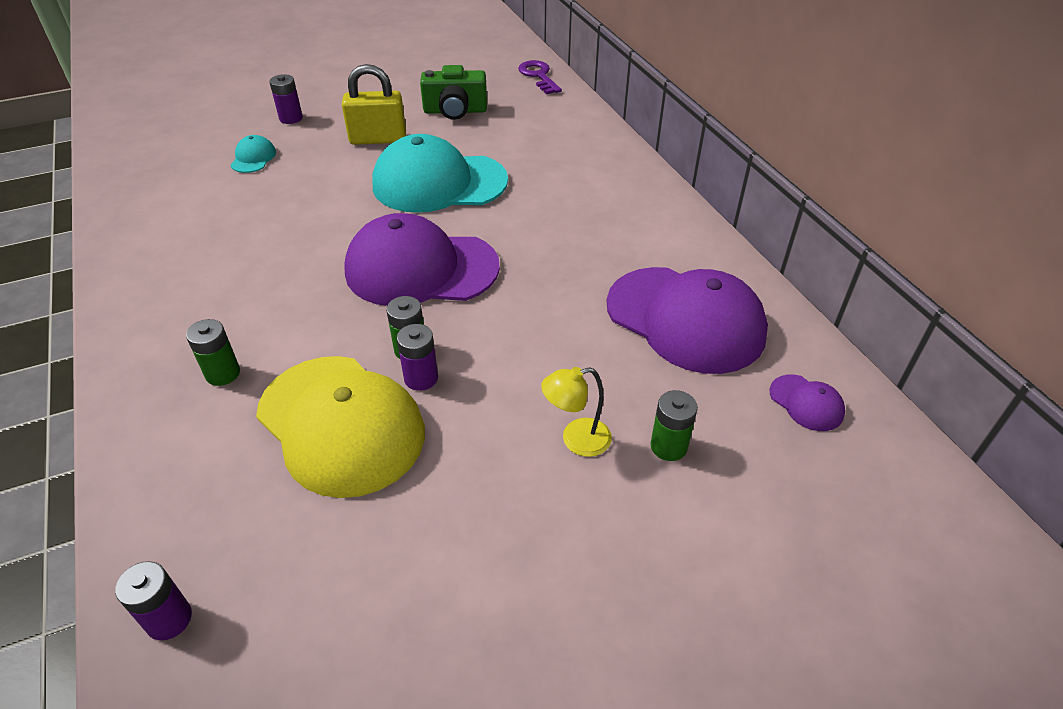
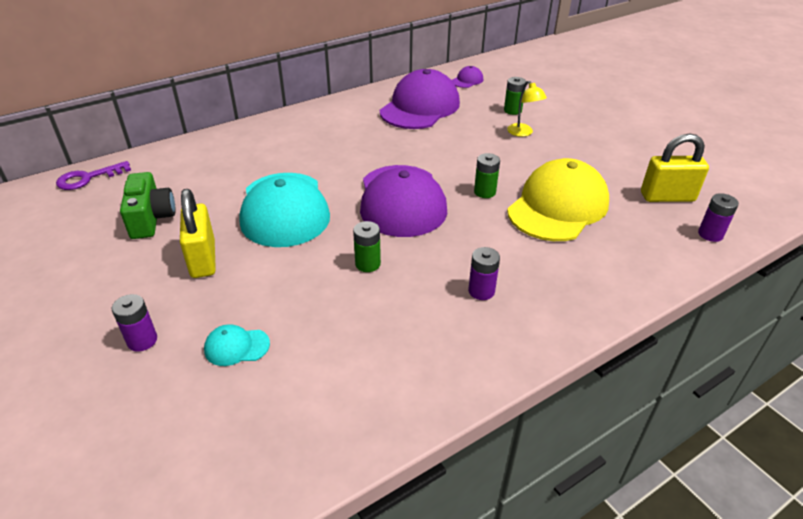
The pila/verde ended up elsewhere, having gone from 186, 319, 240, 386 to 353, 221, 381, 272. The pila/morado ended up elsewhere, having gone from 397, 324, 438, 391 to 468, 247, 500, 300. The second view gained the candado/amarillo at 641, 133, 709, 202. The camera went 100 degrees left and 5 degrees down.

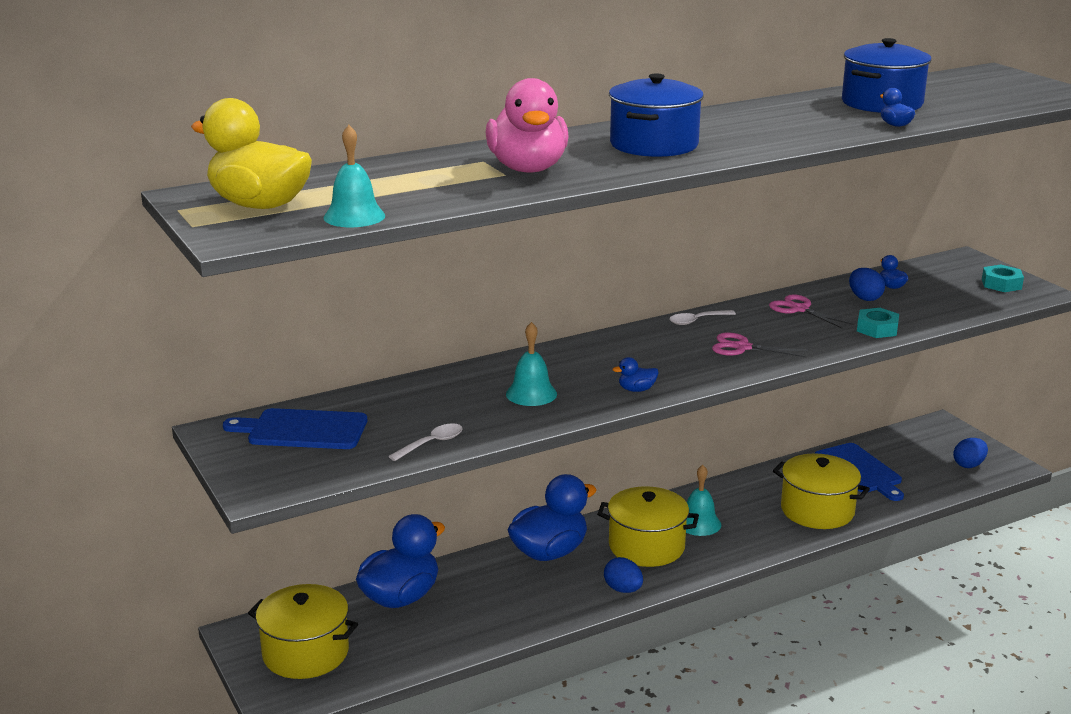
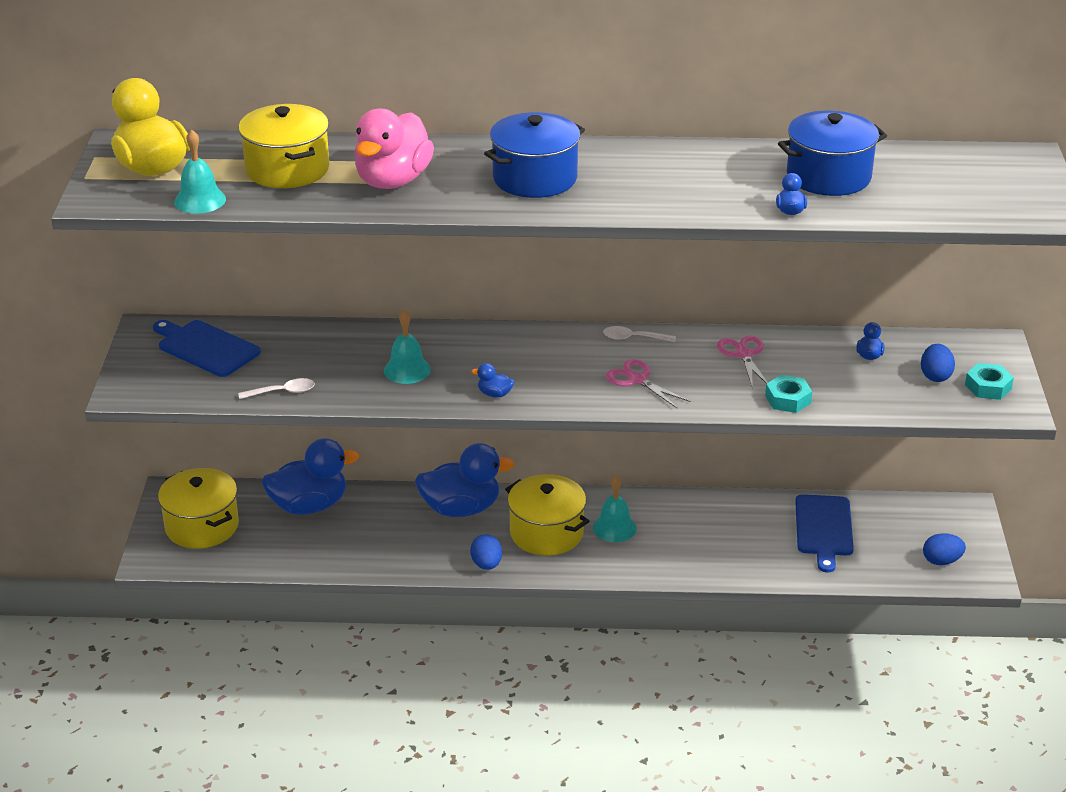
The huevo/azul ended up elsewhere, having gone from 849, 268, 885, 301 to 921, 344, 955, 382. The olla/amarillo ended up elsewhere, having gone from 773, 453, 870, 529 to 238, 104, 329, 188. The camera went 30 degrees right and 10 degrees up.

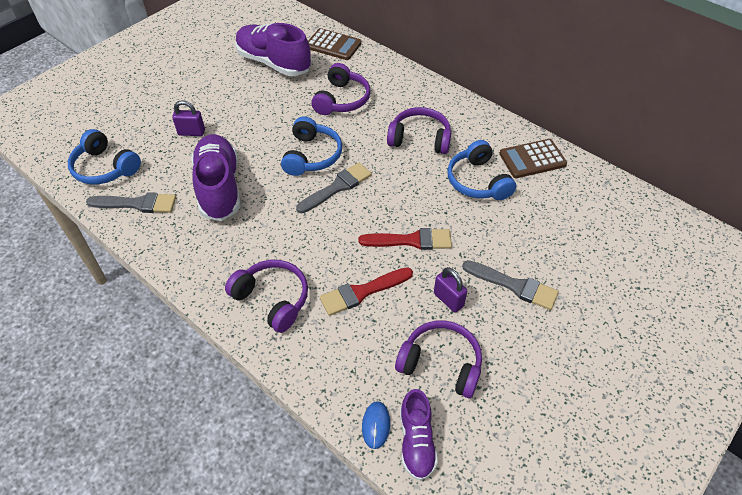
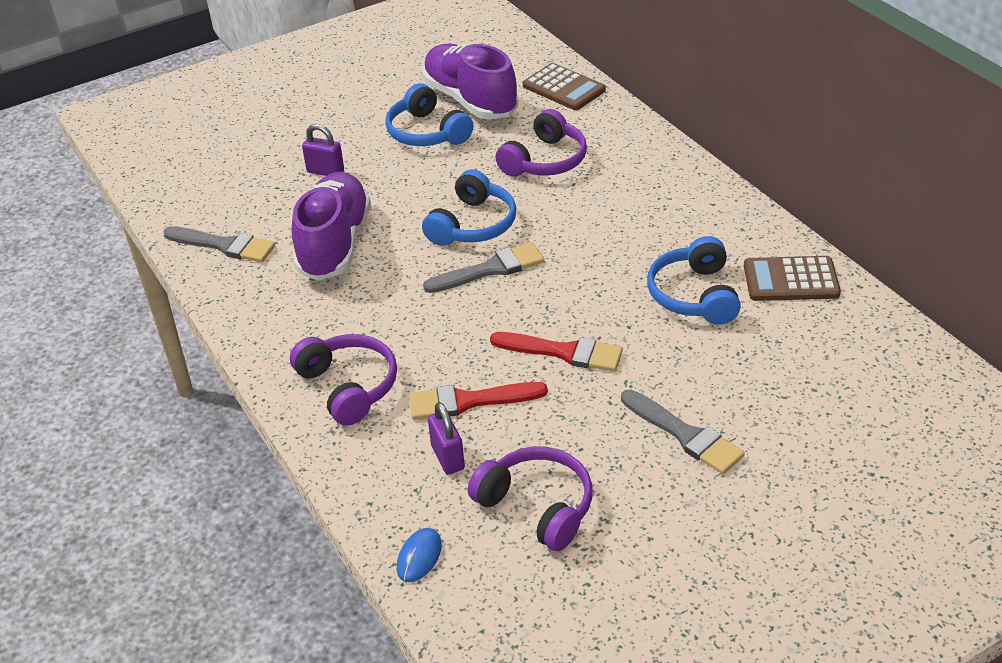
The second view lost the auriculares/morado at 387, 107, 451, 154. The auriculares/azul ended up elsewhere, having gone from 68, 129, 141, 185 to 385, 84, 473, 146. The candado/morado ended up elsewhere, having gone from 434, 267, 467, 313 to 428, 402, 465, 475. The second view lost the zapato/morado at 400, 389, 438, 481. The camera went 20 degrees right and 10 degrees down.

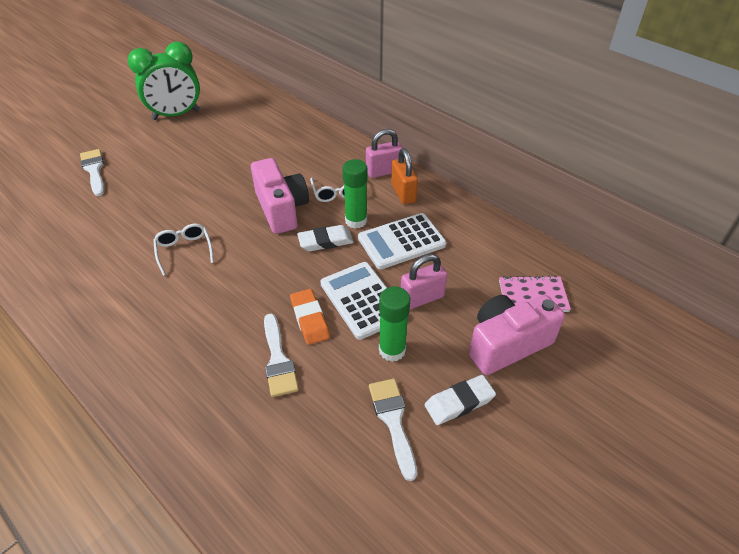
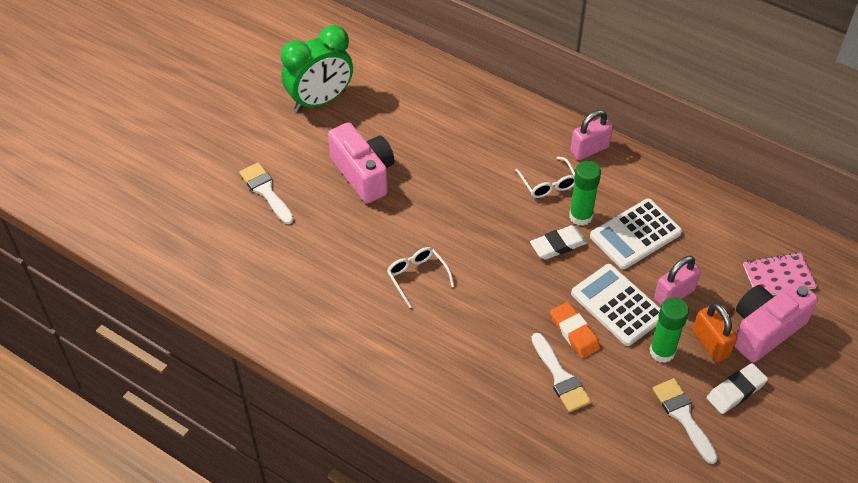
The candado/naranja ended up elsewhere, having gone from 391, 148, 418, 204 to 693, 303, 737, 362. The cámara/rosa ended up elsewhere, having gone from 251, 158, 309, 234 to 328, 122, 394, 204. The camera went 10 degrees left and 5 degrees up.

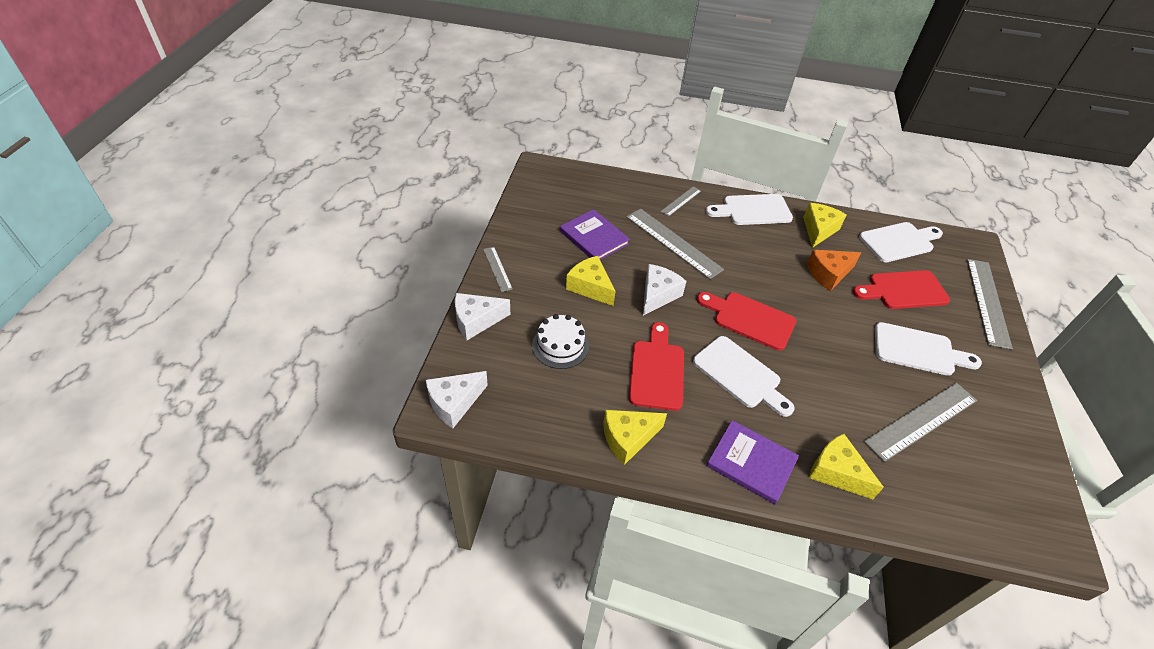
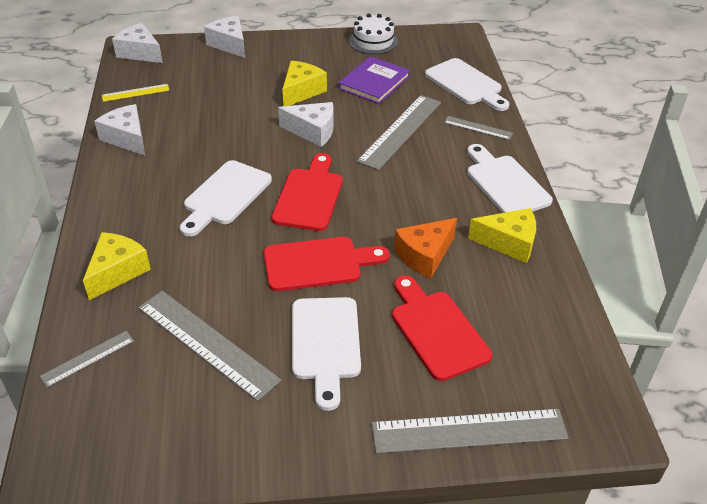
The tabla de cortar/blanco ended up elsewhere, having gone from 859, 222, 943, 262 to 425, 58, 510, 111. The regla/gris ended up elsewhere, having gone from 483, 247, 513, 292 to 40, 331, 134, 388. The queso/naranja at 807, 250, 861, 291 ended up facing another way, 90 degrees counterclockwise from before. The tarta/blanco ended up elsewhere, having gone from 532, 314, 589, 369 to 349, 14, 398, 54. The tabla de cortar/rojo ended up elsewhere, having gone from 629, 322, 684, 411 to 264, 237, 389, 291. What was the queso/amarillo at 603, 410, 667, 465 turned into the queso/blanco at 94, 104, 145, 156. The second view lost the libro/morado at 706, 420, 799, 504. The second view gained the regla/amarillo at 102, 84, 170, 102. The camera went 75 degrees right and 5 degrees down.

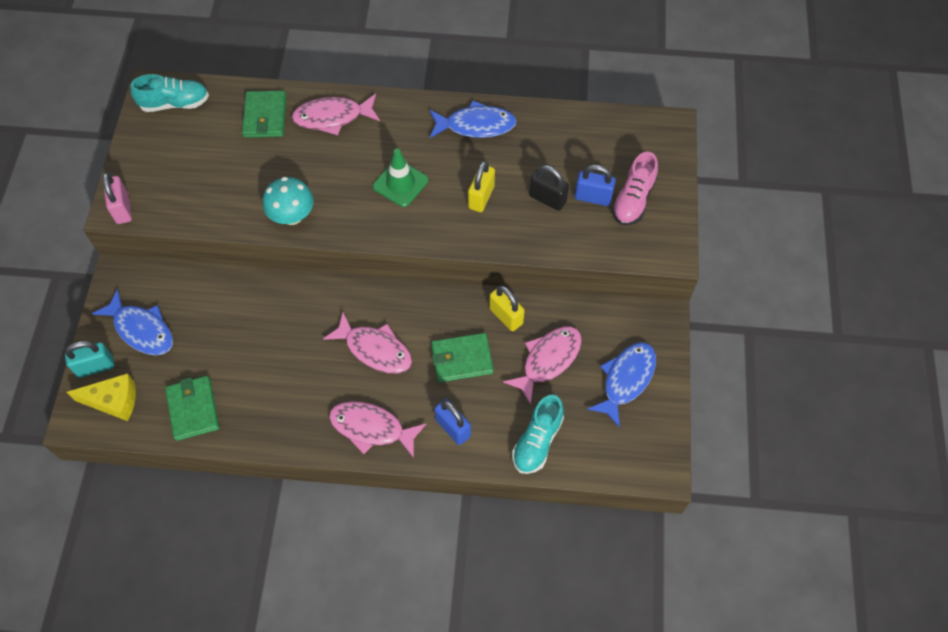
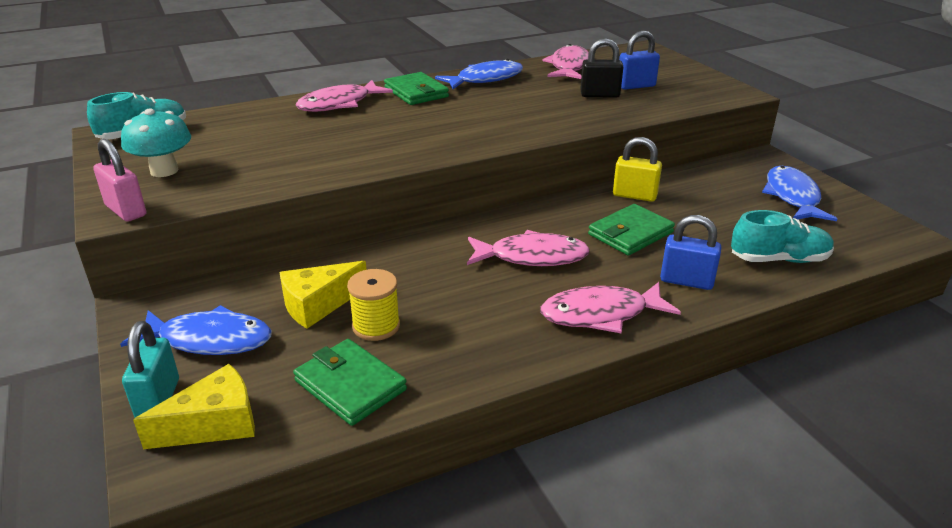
The cartera/verde ended up elsewhere, having gone from 242, 91, 286, 138 to 384, 72, 449, 105. The second view lost the cono de tráfico/verde at 373, 148, 428, 207. The second view lost the zapato/rosa at 612, 152, 658, 225. The second view lost the candado/amarillo at 468, 161, 495, 212. The seta/turquesa ended up elsewhere, having gone from 263, 177, 314, 225 to 121, 108, 191, 177. The pez/rosa ended up elsewhere, having gone from 503, 326, 582, 405 to 543, 44, 589, 79. The candado/turquesa at 65, 341, 115, 378 ended up facing another way, 45 degrees counterclockwise from before. The zapato/turquesa at 512, 395, 564, 474 ended up facing another way, 90 degrees counterclockwise from before. The second view gained the queso/amarillo at 279, 261, 367, 329. The second view gained the carrete/amarillo at 347, 269, 400, 341. The camera went 30 degrees left and 30 degrees down.

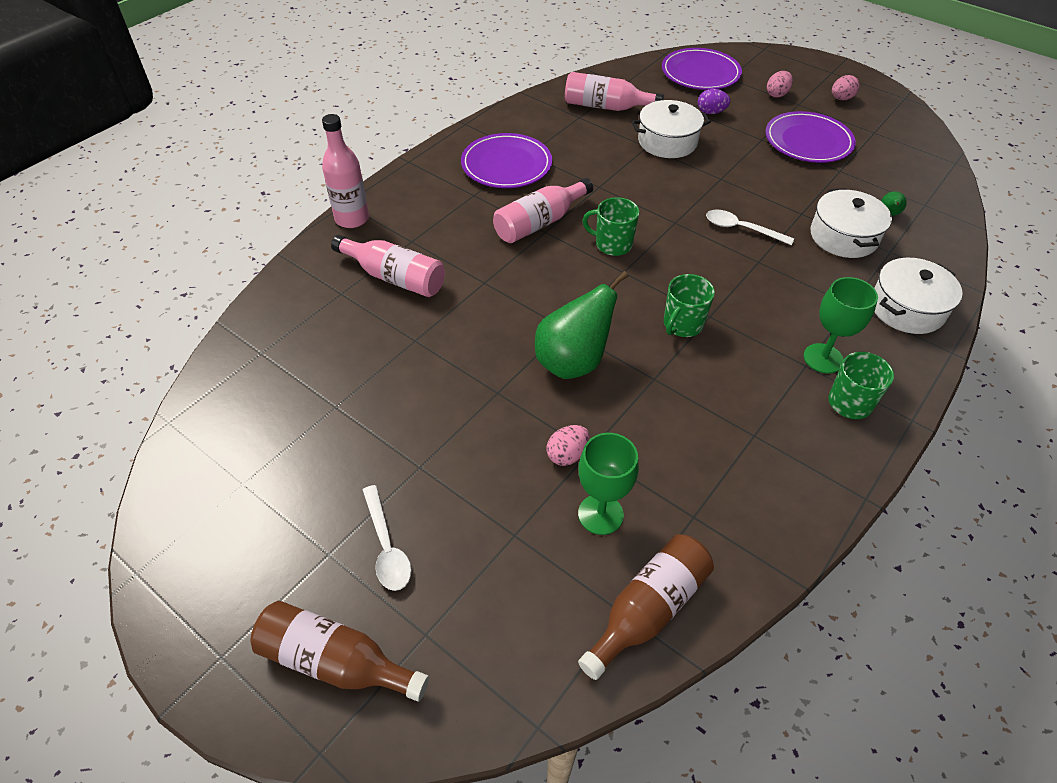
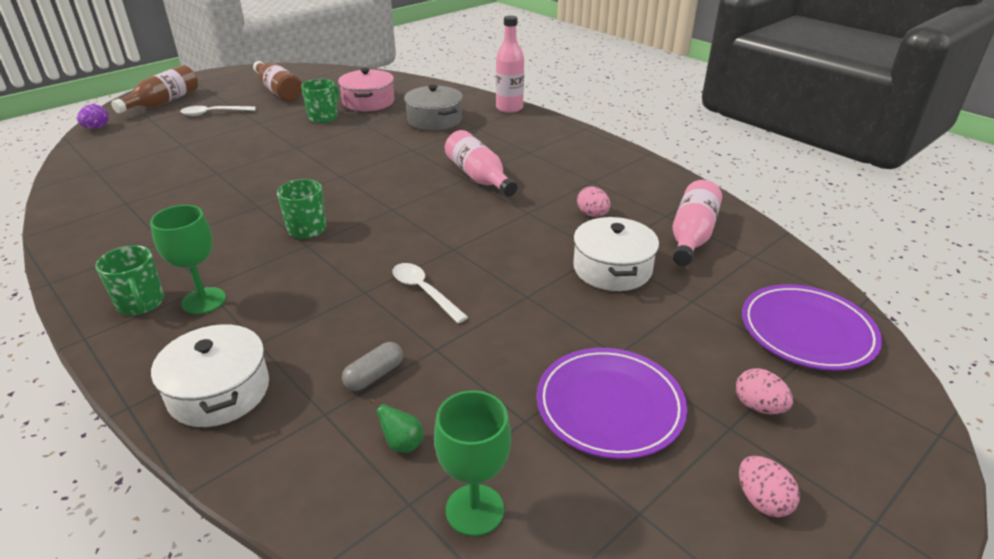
The huevo/morado ended up elsewhere, having gone from 698, 89, 730, 114 to 77, 104, 109, 129. The second view lost the plato/morado at 461, 133, 552, 188. Where the olla/blanco stood at 811, 188, 892, 258, the cápsula/gris came to stand at 342, 342, 403, 391. The taza/verde ended up elsewhere, having gone from 582, 197, 639, 256 to 301, 79, 339, 123. The cuchara/blanco at 706, 210, 794, 245 ended up facing another way, 75 degrees counterclockwise from before. Where the botella/rosa stood at 331, 235, 445, 297, the olla/gris came to stand at 404, 85, 463, 131. The second view lost the pera/verde at 535, 271, 628, 379. The huevo/rosa ended up elsewhere, having gone from 546, 425, 590, 466 to 577, 186, 611, 217. The copa/verde ended up elsewhere, having gone from 578, 433, 639, 535 to 434, 391, 511, 536. The botella/marrón ended up elsewhere, having gone from 578, 534, 714, 680 to 253, 61, 302, 102. The second view gained the olla/rosa at 338, 68, 394, 111. The camera went 100 degrees right and 15 degrees down.

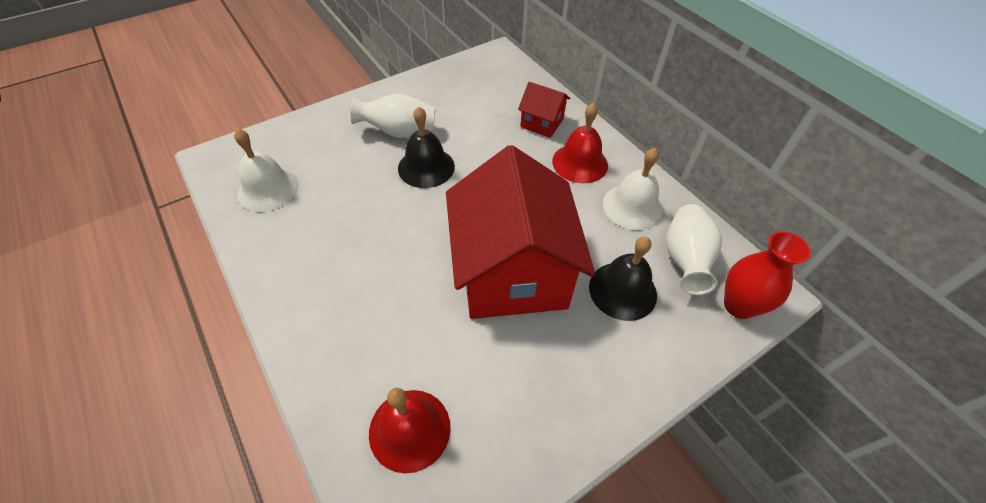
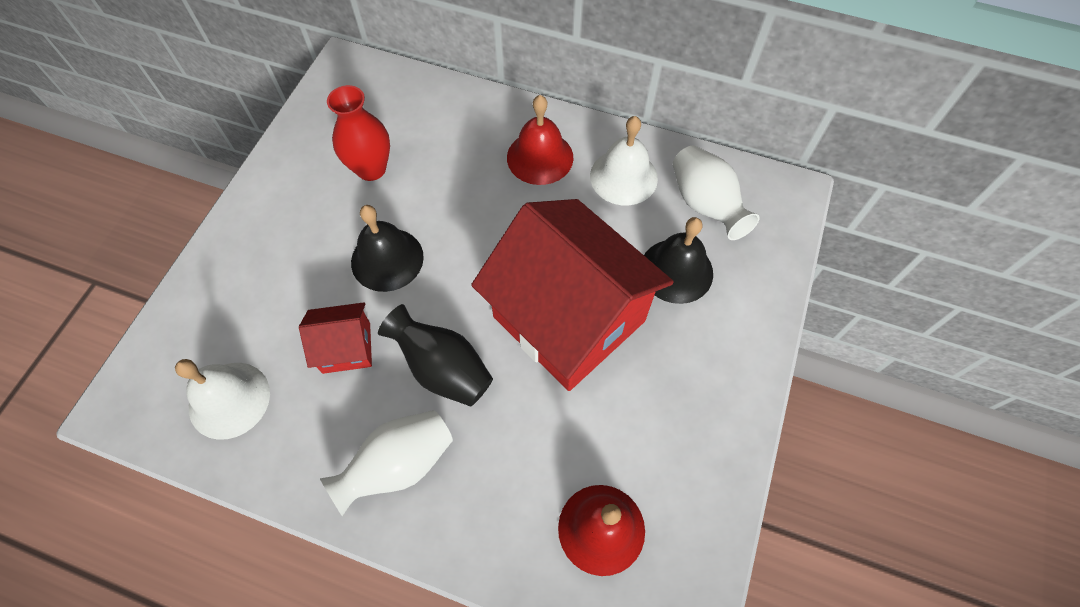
The casa/rojo ended up elsewhere, having gone from 518, 82, 570, 138 to 299, 302, 372, 374. The florero/blanco ended up elsewhere, having gone from 351, 93, 435, 138 to 319, 410, 453, 516. The florero/rojo ended up elsewhere, having gone from 724, 231, 810, 319 to 327, 85, 390, 181. The second view gained the florero/negro at 378, 304, 493, 407. The camera went 35 degrees left and 10 degrees up.

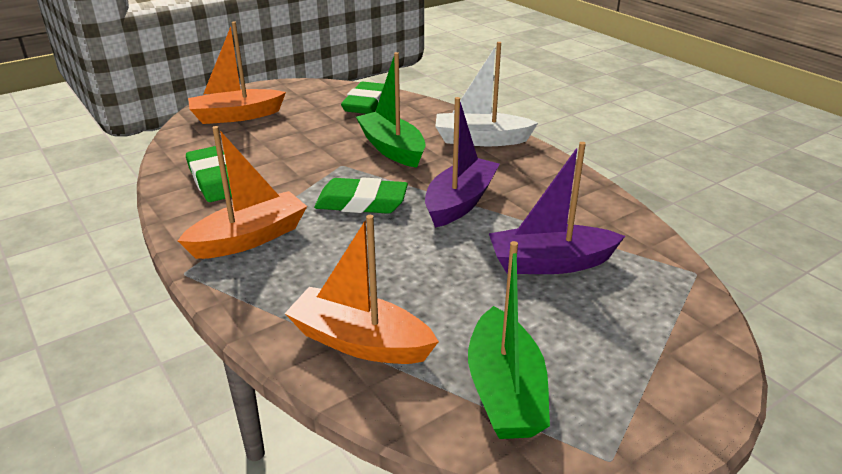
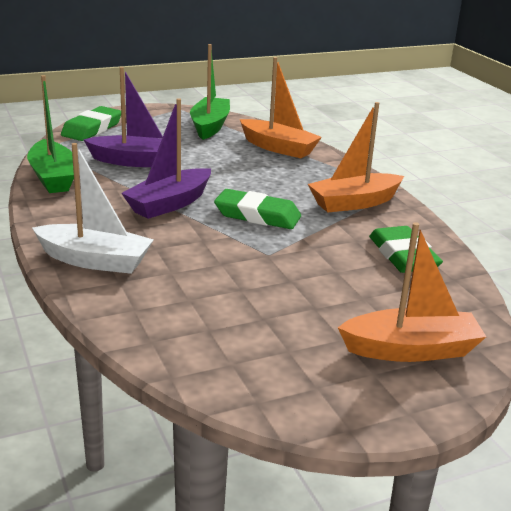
The barco/verde ended up elsewhere, having gone from 356, 52, 426, 168 to 27, 75, 74, 193. The goma de borrar/verde ended up elsewhere, having gone from 341, 82, 384, 114 to 61, 106, 121, 141. The camera went 170 degrees left and 5 degrees down.

